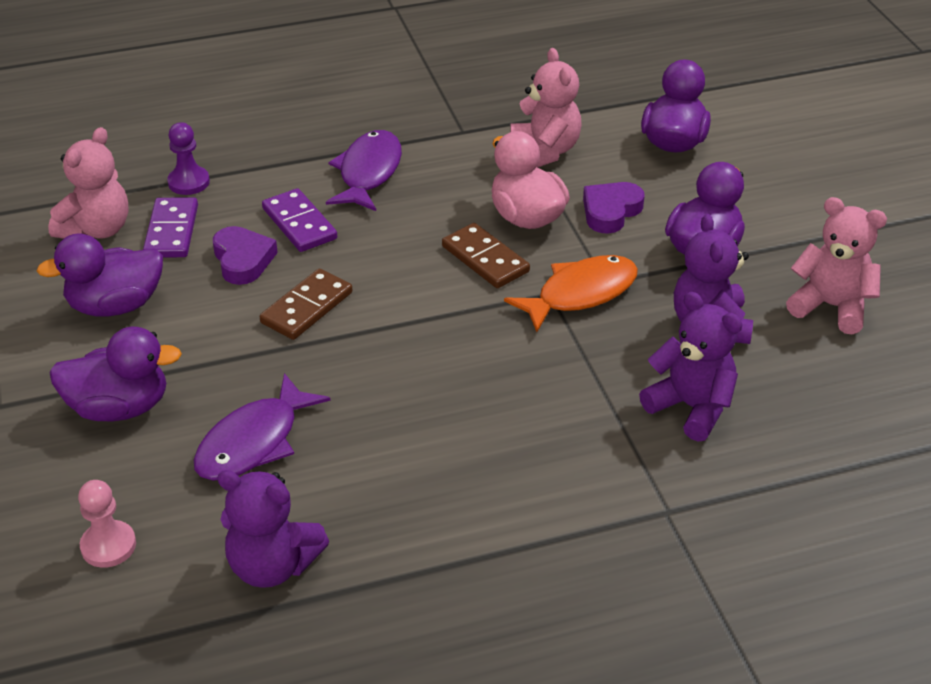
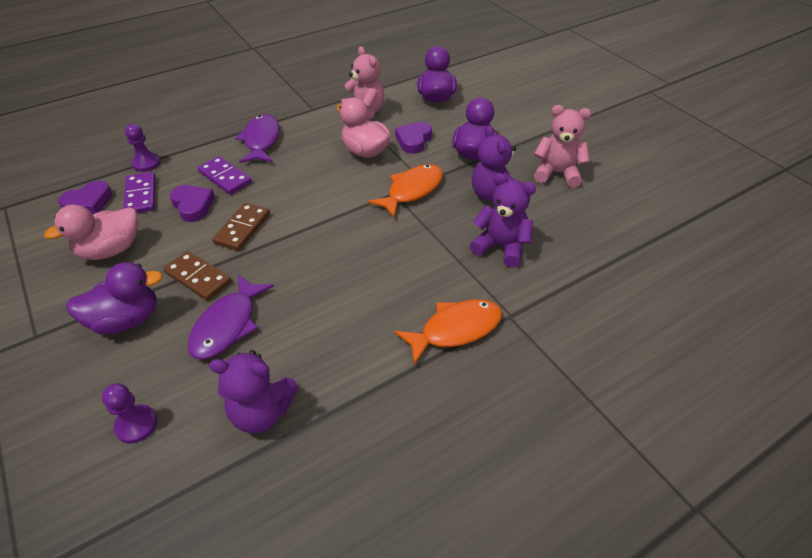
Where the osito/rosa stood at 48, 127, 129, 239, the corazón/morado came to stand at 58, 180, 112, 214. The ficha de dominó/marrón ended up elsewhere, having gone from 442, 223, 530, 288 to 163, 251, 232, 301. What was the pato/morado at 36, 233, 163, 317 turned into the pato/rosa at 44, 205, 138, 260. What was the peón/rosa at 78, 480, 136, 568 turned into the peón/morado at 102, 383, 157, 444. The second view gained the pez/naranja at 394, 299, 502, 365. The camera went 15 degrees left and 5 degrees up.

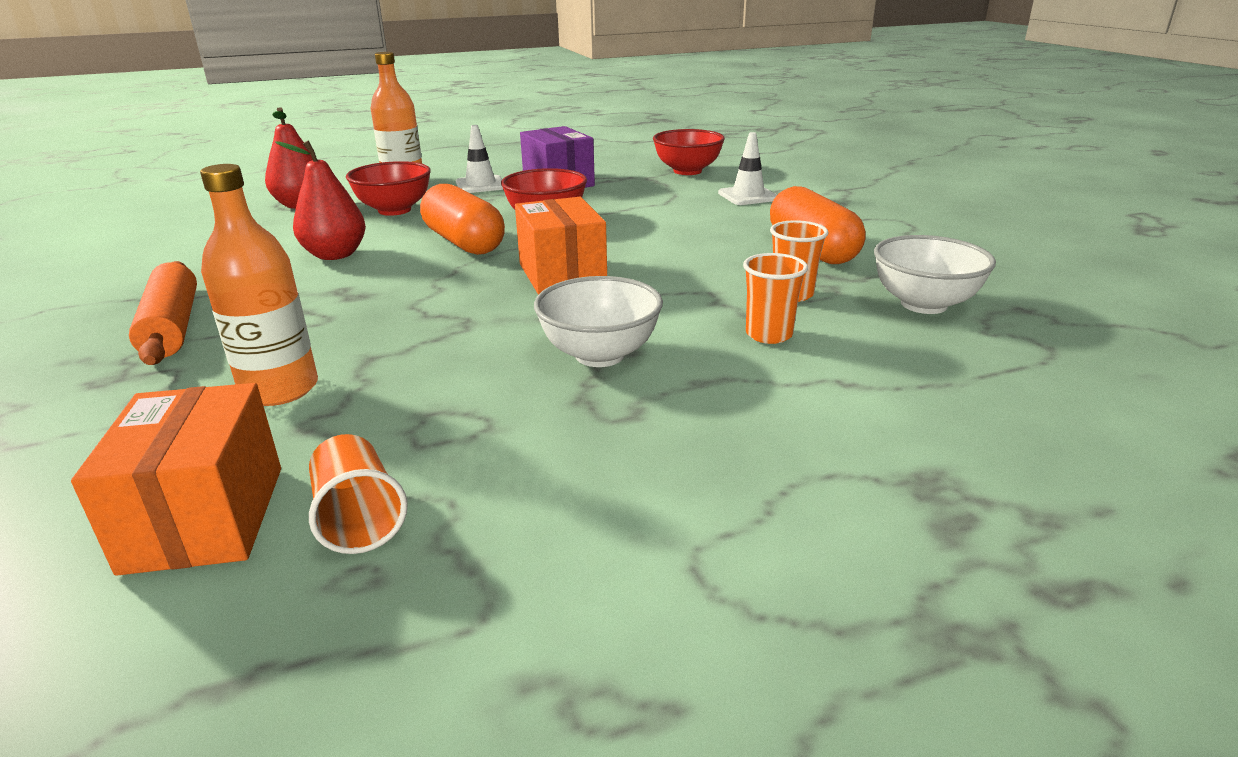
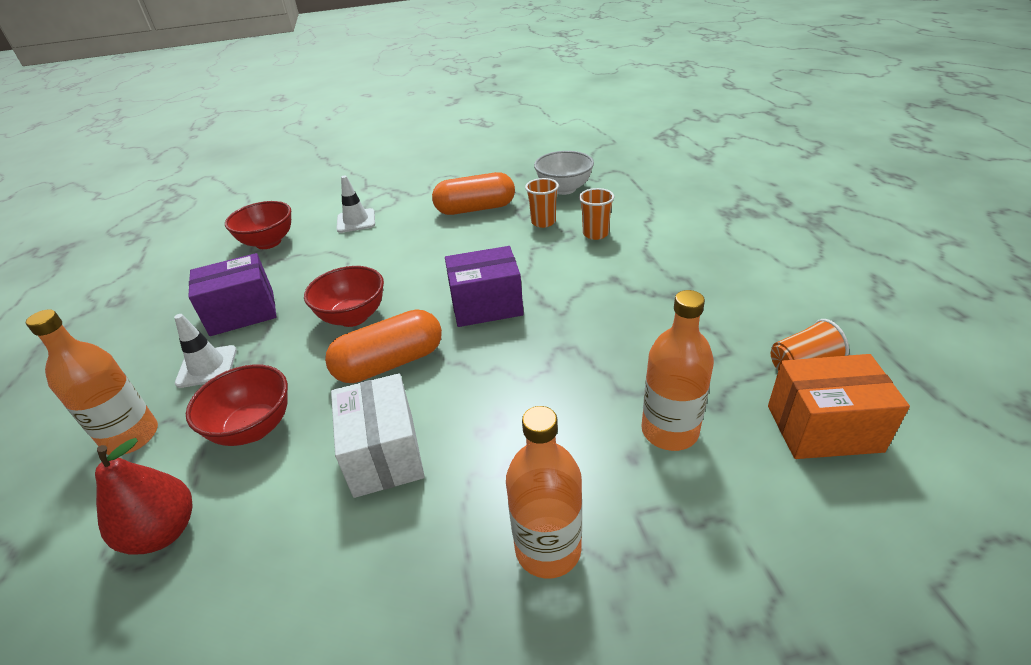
Where the pera/rojo stood at 275, 140, 366, 260, the caja/blanco came to stand at 331, 373, 425, 498. What was the caja/naranja at 515, 197, 607, 295 turned into the caja/morado at 445, 246, 524, 327. Where the rodillo/naranja stood at 129, 261, 197, 365, the botella/naranja came to stand at 506, 406, 582, 578. The second view lost the cuenco/blanco at 534, 276, 663, 367. The camera went 80 degrees left and 10 degrees up.

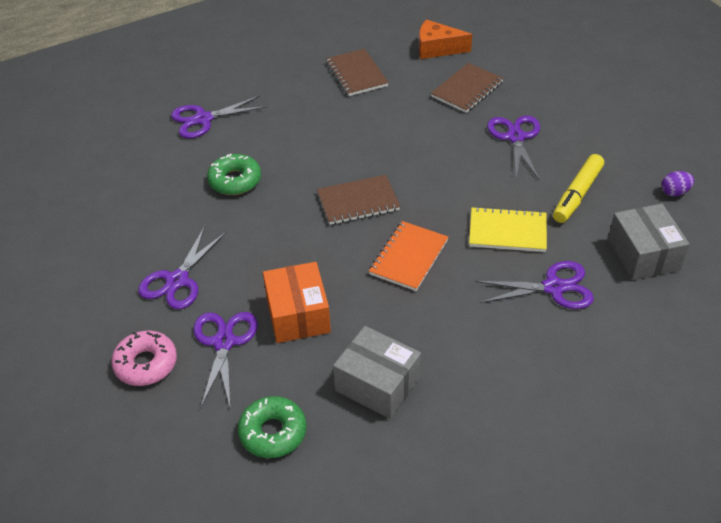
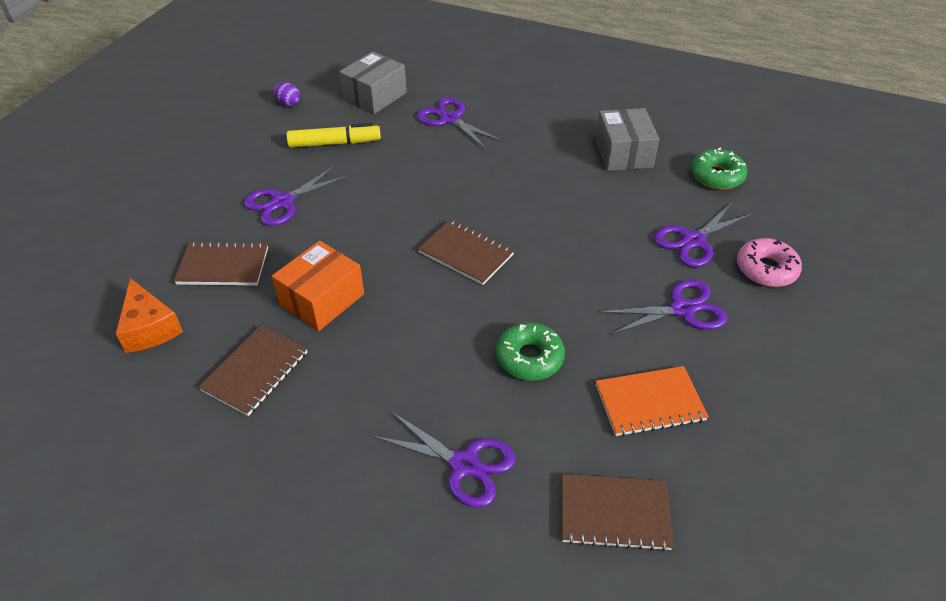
The second view lost the cuaderno/amarillo at 469, 207, 547, 252. The cuaderno/naranja ended up elsewhere, having gone from 369, 221, 448, 291 to 596, 366, 709, 437. The caja/naranja ended up elsewhere, having gone from 263, 262, 331, 343 to 272, 241, 364, 331. The second view gained the cuaderno/marrón at 562, 474, 673, 552. The camera went 130 degrees left and 0 degrees up.

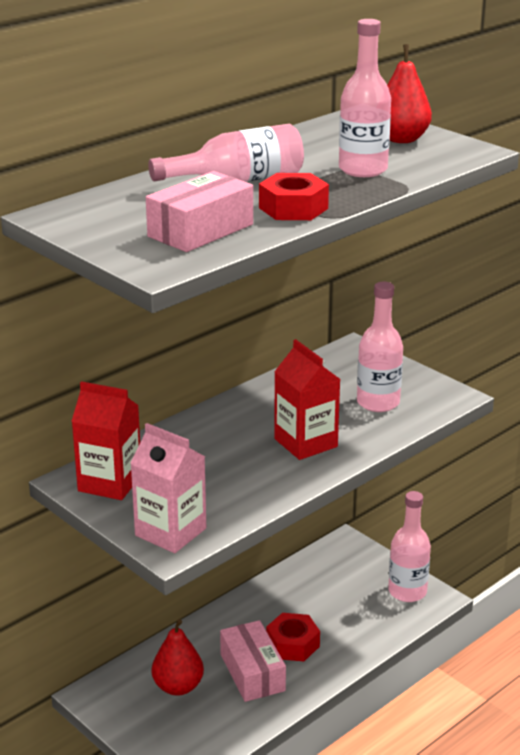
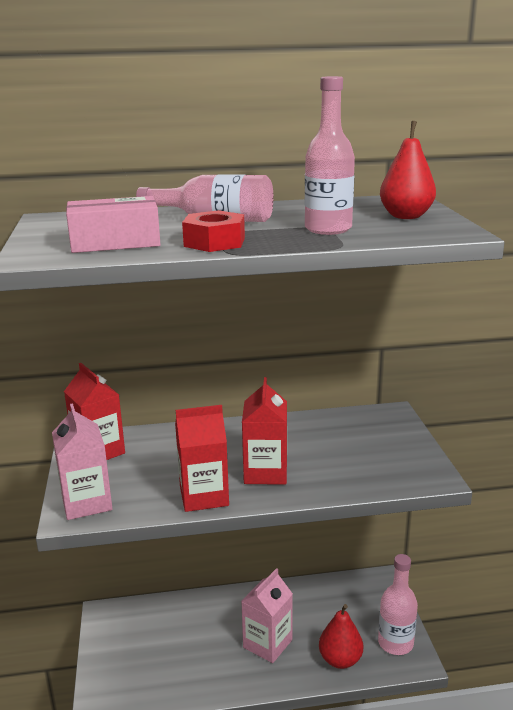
The second view lost the botella/rosa at 357, 282, 403, 412. Where the tuerca/rojo stood at 266, 613, 320, 661, the cartón de leche/rosa came to stand at 241, 568, 293, 663. The pera/rojo ended up elsewhere, having gone from 152, 619, 204, 696 to 319, 604, 363, 669. The second view lost the caja/rosa at 220, 620, 286, 702. The second view gained the cartón de leche/rojo at 175, 405, 229, 512. The camera went 35 degrees right and 5 degrees down.

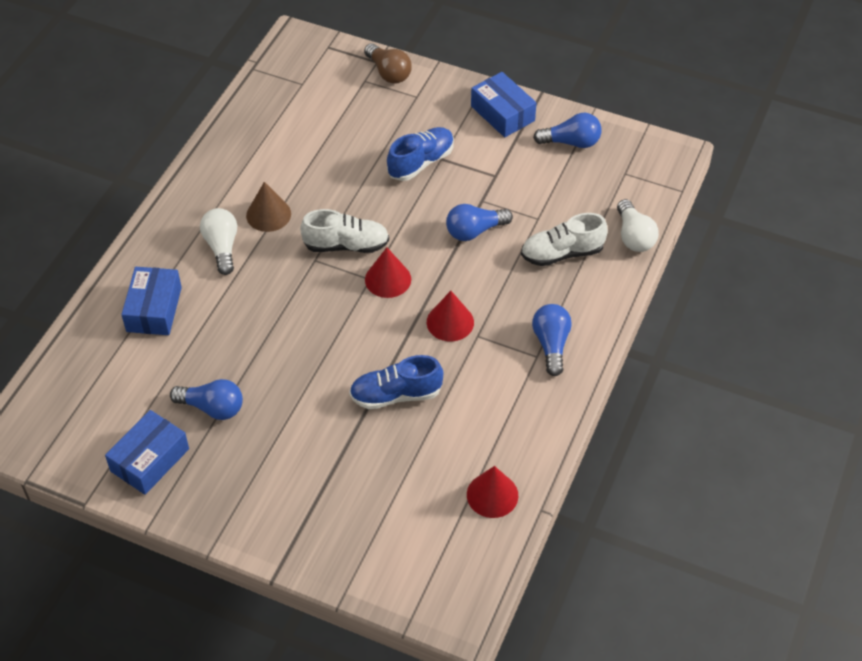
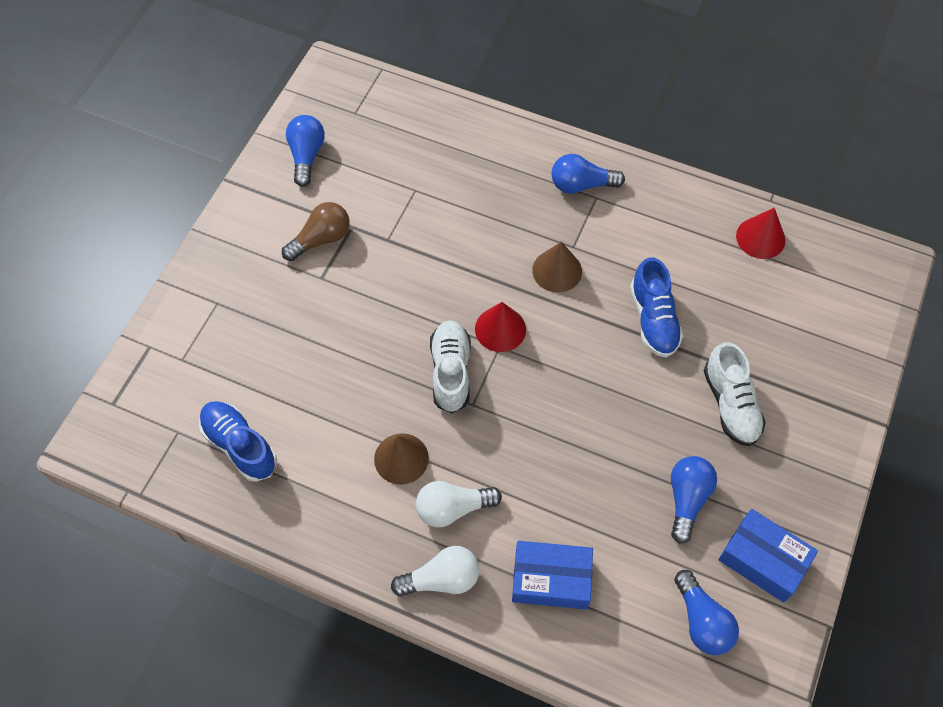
The bombilla/marrón ended up elsewhere, having gone from 364, 43, 412, 84 to 282, 202, 350, 261. The second view lost the caja/azul at 471, 72, 536, 137. The zapato/azul ended up elsewhere, having gone from 387, 127, 454, 181 to 199, 401, 277, 482. The bombilla/blanco ended up elsewhere, having gone from 617, 199, 659, 252 to 391, 546, 479, 596. The bombilla/azul ended up elsewhere, having gone from 446, 204, 513, 241 to 674, 570, 739, 655. The zapato/blanco ended up elsewhere, having gone from 521, 213, 608, 266 to 704, 342, 766, 446. What was the cono/rojo at 427, 291, 474, 342 turned into the cono/marrón at 532, 242, 582, 292. The camera went 90 degrees left and 10 degrees up.

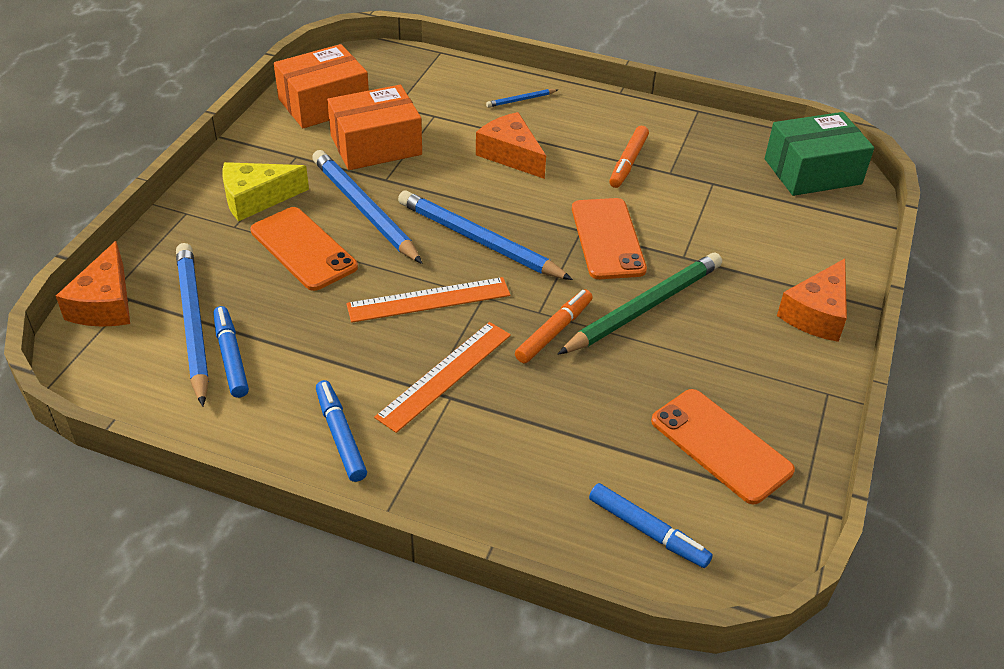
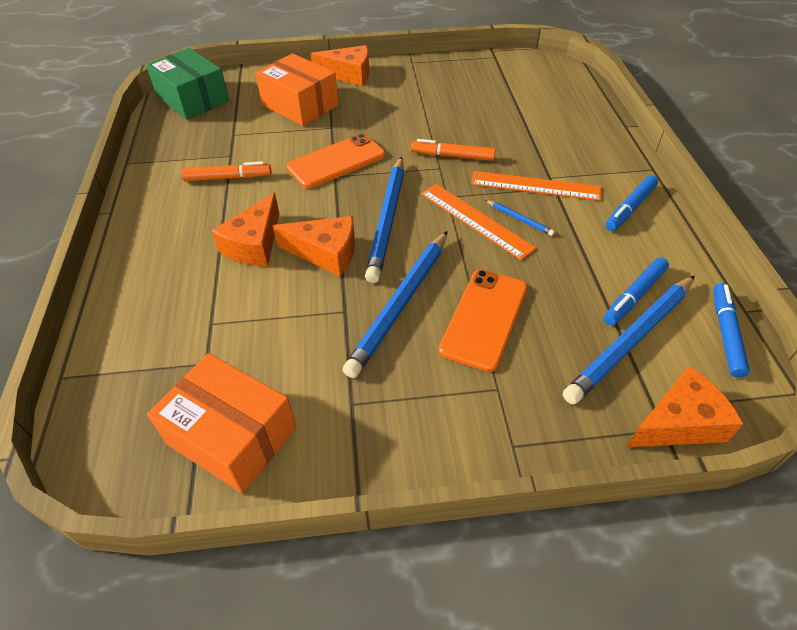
The caja/naranja ended up elsewhere, having gone from 327, 85, 422, 170 to 255, 53, 338, 126. The lápiz/azul ended up elsewhere, having gone from 486, 89, 558, 108 to 485, 200, 555, 236. The second view lost the queso/amarillo at 222, 162, 309, 221. The second view lost the lápiz/verde at 558, 253, 722, 355. The second view lost the móvil/naranja at 651, 389, 795, 504. The rotulador/azul ended up elsewhere, having gone from 589, 483, 713, 568 to 713, 283, 750, 378. The second view gained the queso/naranja at 273, 216, 355, 276. The camera went 115 degrees left and 5 degrees up.

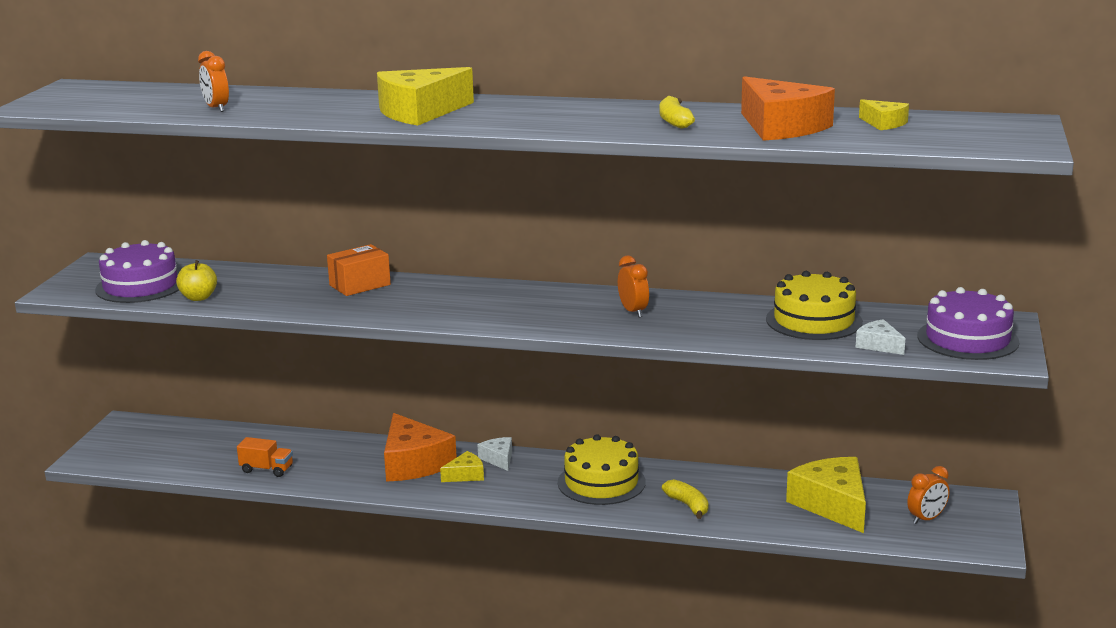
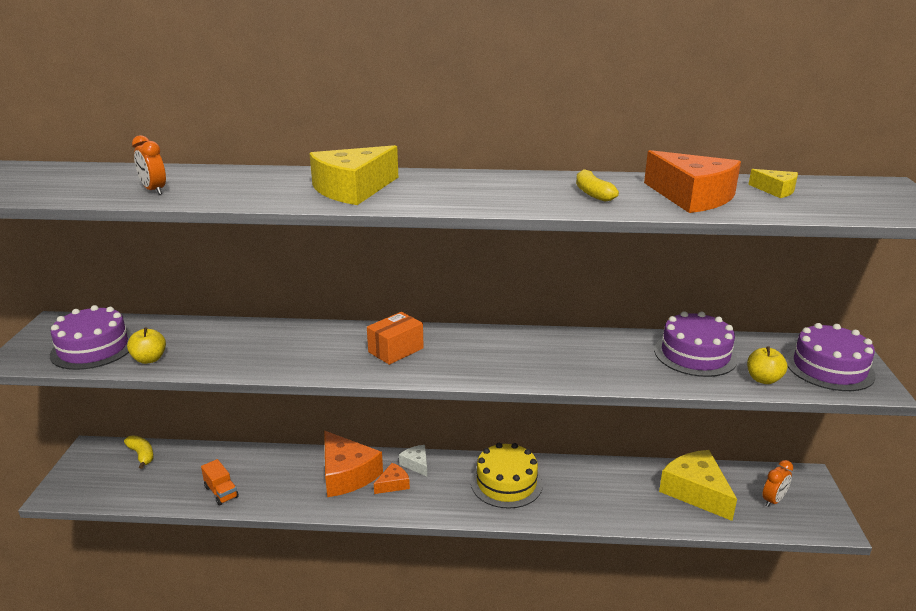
The caja/naranja ended up elsewhere, having gone from 327, 244, 391, 296 to 367, 312, 424, 365. The second view lost the despertador/naranja at 618, 255, 649, 317. What was the tarta/amarillo at 766, 271, 863, 340 turned into the tarta/morado at 654, 311, 738, 377. Where the queso/blanco stood at 856, 319, 905, 355, the manzana/amarillo came to stand at 747, 346, 787, 384. The camión/naranja at 237, 437, 293, 477 ended up facing another way, 45 degrees clockwise from before. What was the queso/amarillo at 440, 451, 484, 482 turned into the queso/naranja at 374, 463, 410, 494. The plátano/amarillo ended up elsewhere, having gone from 662, 479, 708, 519 to 124, 435, 154, 469. The camera went 10 degrees left and 5 degrees up.

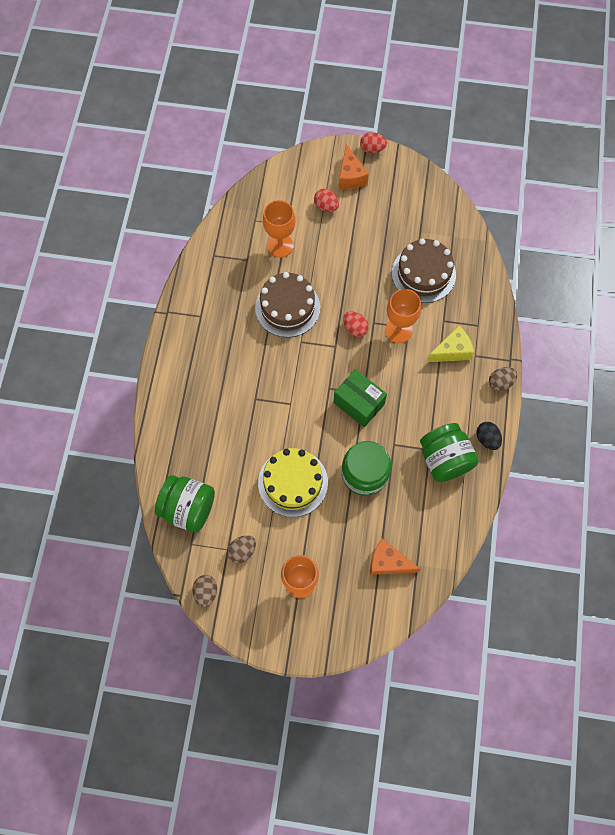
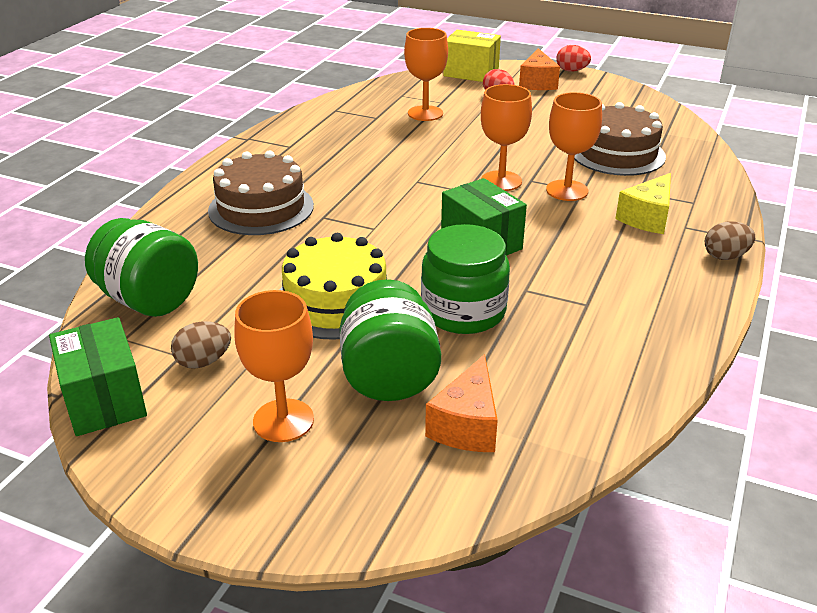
The tarta/marrón ended up elsewhere, having gone from 255, 272, 320, 337 to 208, 150, 314, 235. Where the huevo/rojo stood at 343, 311, 369, 337, the copa/naranja came to stand at 481, 84, 532, 191. The queso/amarillo at 427, 326, 474, 362 ended up facing another way, 135 degrees clockwise from before. The second view lost the huevo/negro at 476, 422, 502, 450. The tarro/verde ended up elsewhere, having gone from 420, 423, 479, 482 to 340, 279, 441, 401. The queso/naranja at 370, 539, 421, 575 ended up facing another way, 105 degrees counterclockwise from before. Where the huevo/marrón stood at 193, 575, 217, 608, the caja/verde came to stand at 49, 317, 147, 436. The second view gained the caja/amarillo at 443, 30, 501, 82. The camera went 15 degrees right and 35 degrees down.

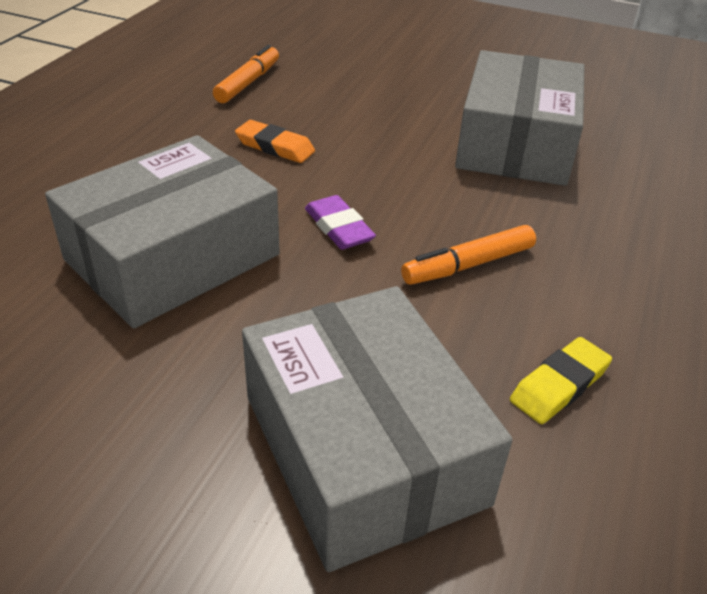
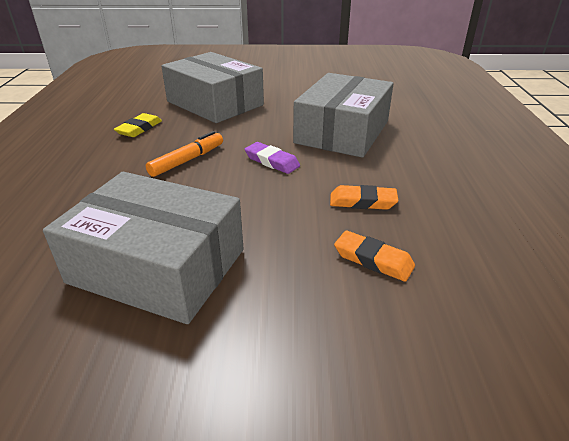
The second view lost the rotulador/naranja at 213, 45, 279, 103. The caja/gris at 455, 50, 584, 186 ended up facing another way, 60 degrees counterclockwise from before. The second view gained the goma de borrar/naranja at 334, 230, 415, 282. The camera went 160 degrees right and 5 degrees down.

